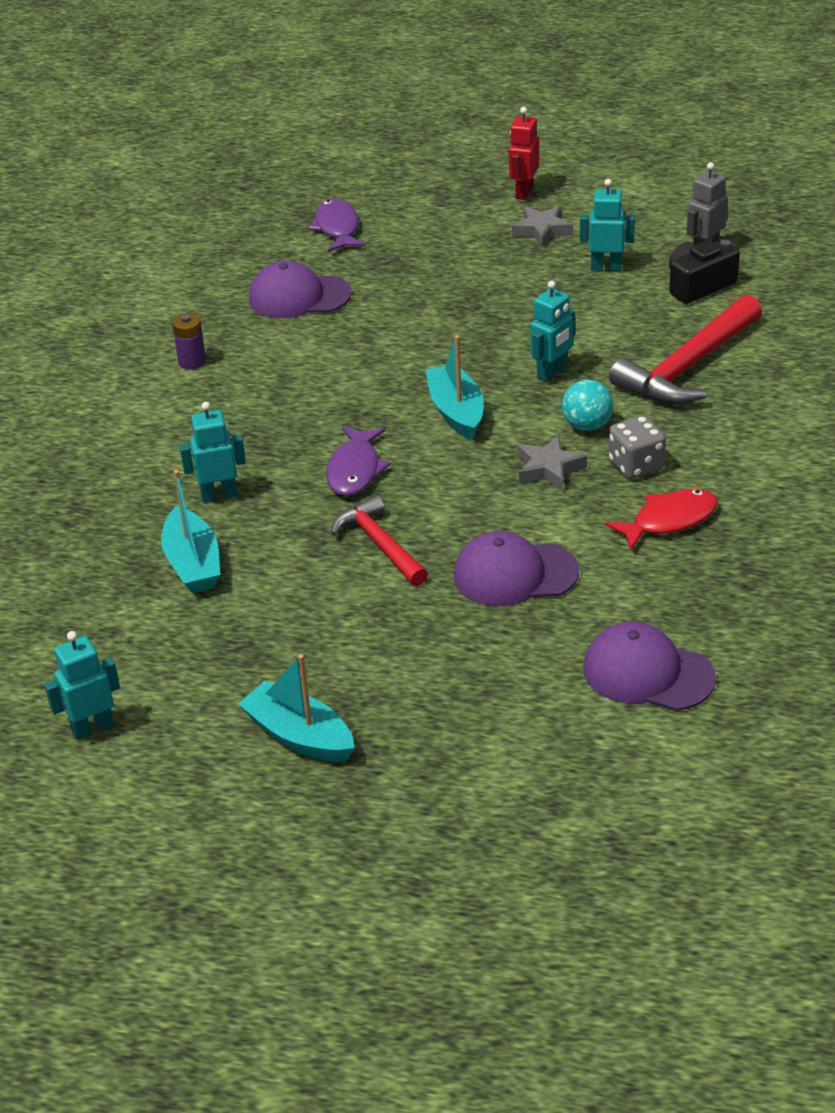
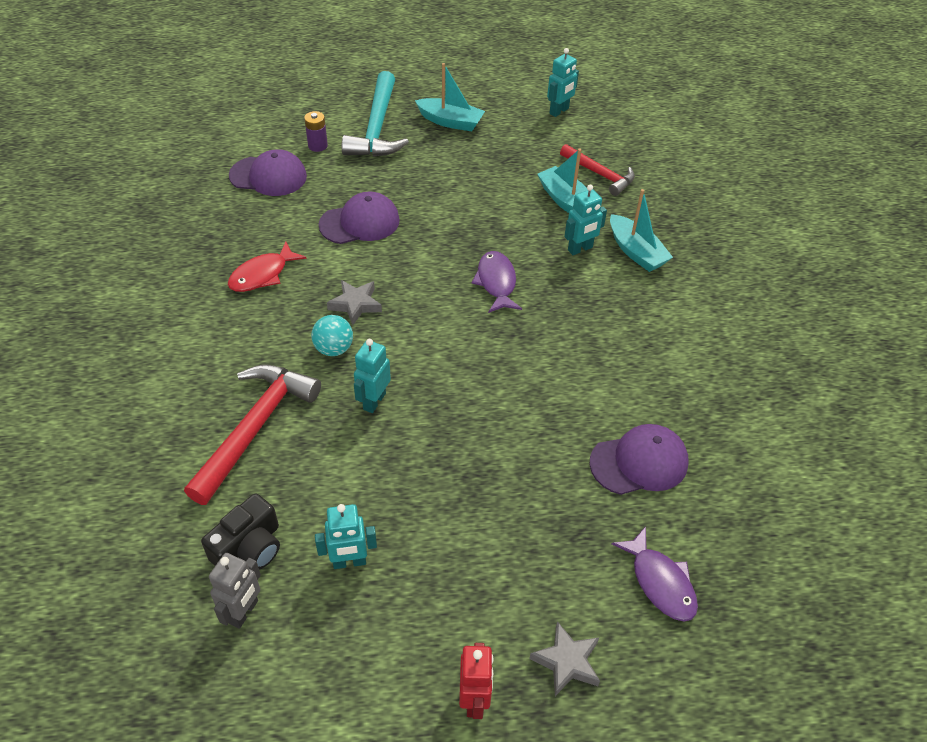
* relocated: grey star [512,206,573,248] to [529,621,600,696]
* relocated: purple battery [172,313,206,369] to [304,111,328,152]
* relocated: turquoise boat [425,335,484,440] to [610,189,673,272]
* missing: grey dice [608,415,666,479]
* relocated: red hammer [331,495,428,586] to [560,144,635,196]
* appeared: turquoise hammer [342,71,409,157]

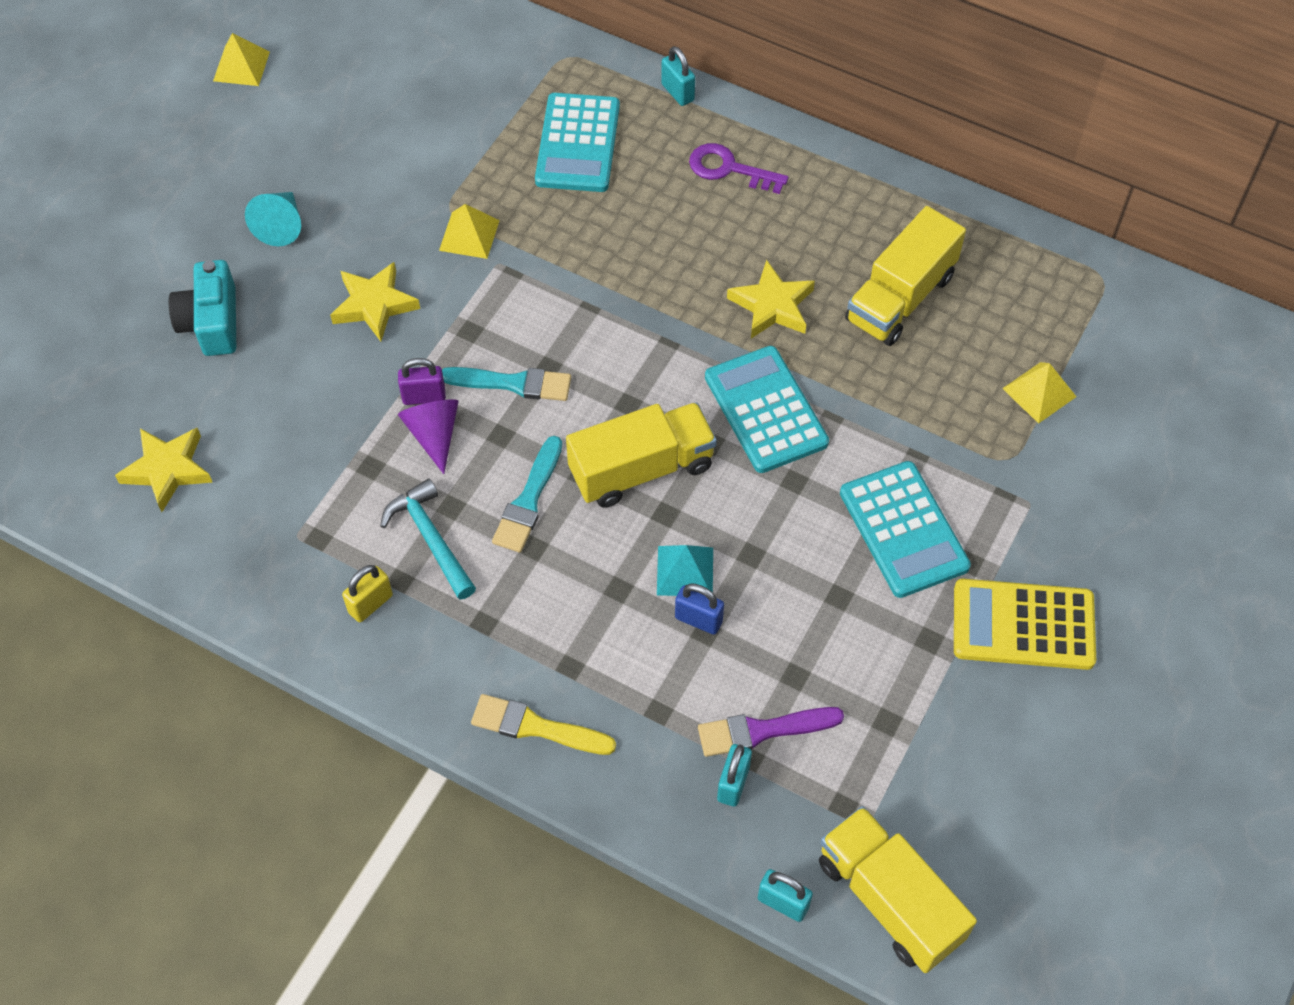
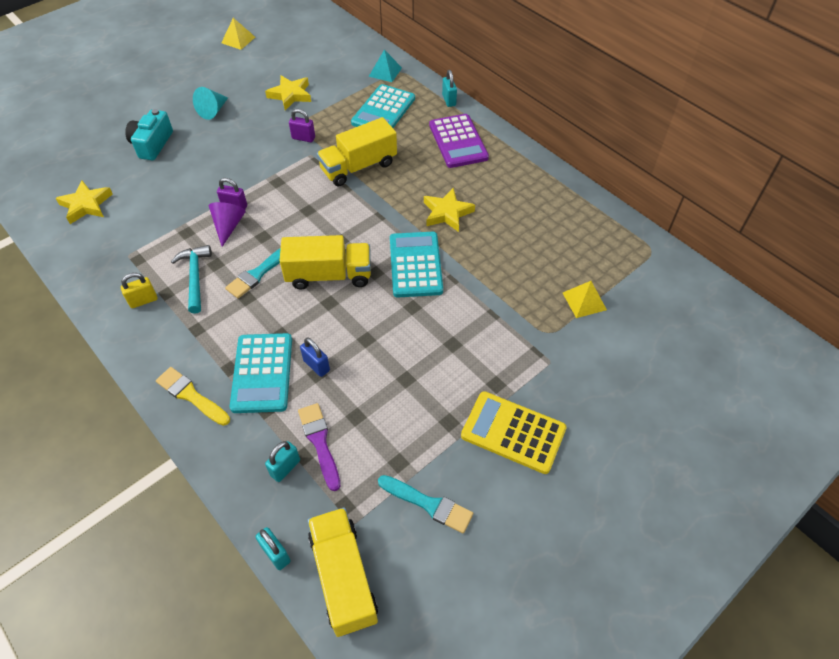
* exchanged: purple key [689,143,788,194] to purple calculator [429,114,489,168]
* exchanged: yellow pyramid [439,204,500,259] to purple padlock [289,109,315,142]
* relocated: yellow truck [845,206,966,346] to [317,117,397,186]
* relocated: yellow star [330,262,420,341] to [265,75,311,110]
* relocated: turquoise brush [442,367,571,401] to [378,475,473,533]
* relocated: turquoise calculator [840,461,971,598] to [230,333,292,413]
* relocated: turquoise pyramid [657,545,713,596] to [369,50,402,82]
* spun: purple brush [698,707,844,757] = [298,403,341,491] 60 degrees clockwise

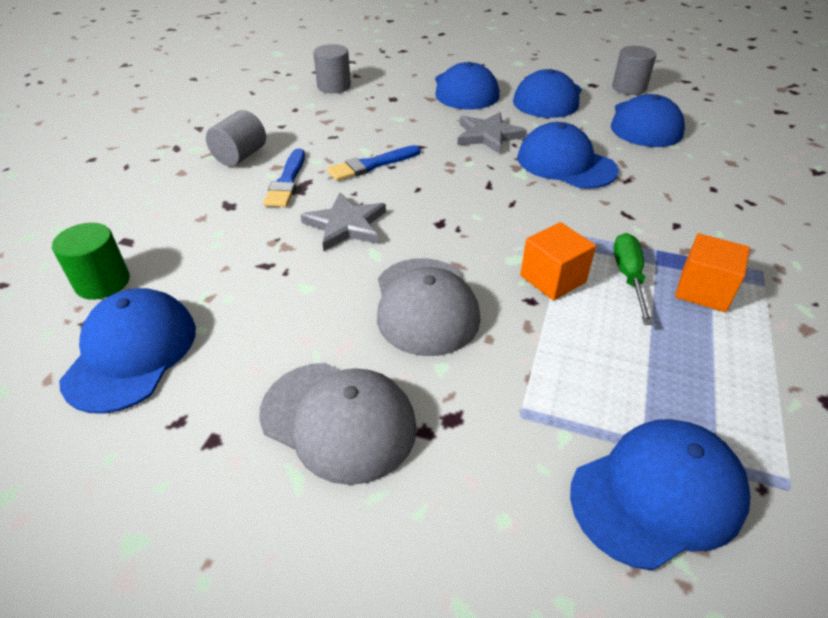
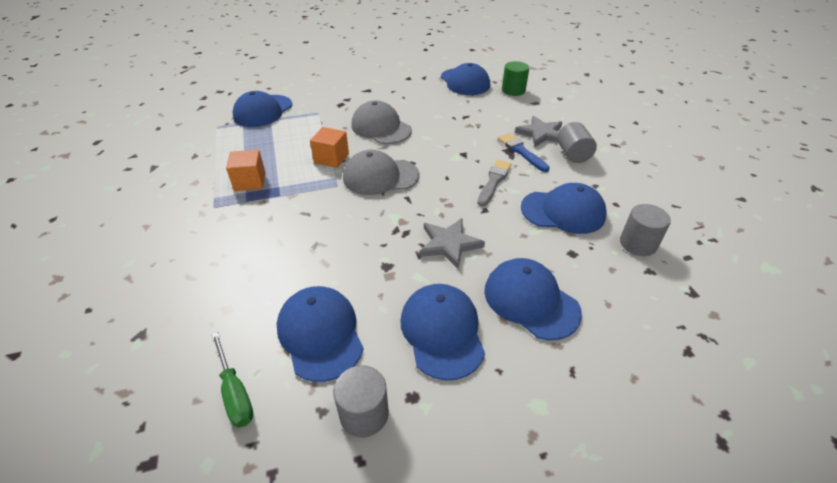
* relocated: blue cap [518,122,619,189] to [521,183,607,234]
* colour: blue brush [327,145,420,181] to grey brush [477,160,511,206]
* relocated: grey star [300,192,386,251] to [515,116,562,147]
* relocated: green screwdriver [613,233,653,325] to [211,332,254,428]
* relocated: grey cap [259,363,417,485] to [343,150,419,195]

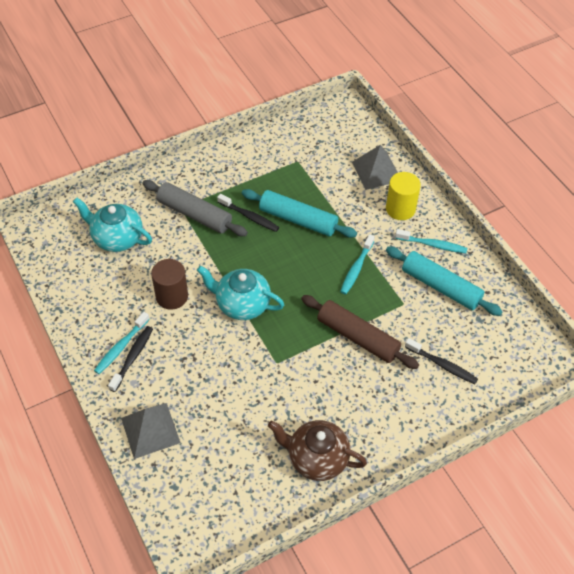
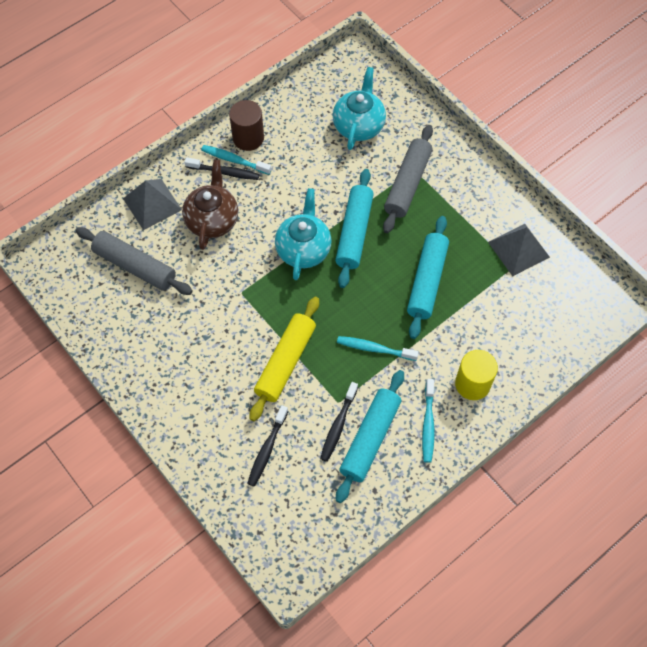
* relocated: grey pyramid [352,145,398,190] to [488,224,550,276]
* relocated: black toothbrush [217,194,279,232] to [320,382,358,462]
* relocated: brown cylinder [151,259,188,310] to [229,100,264,151]
* colour: brown rolling pin [301,295,419,369] to yellow rolling pin [249,297,319,421]
* relocated: brown teapot [268,420,367,481] to [182,160,238,250]
* appeared: turquoise rolling pin [335,169,374,288]
* appeared: grey rolling pin [75,227,193,295]

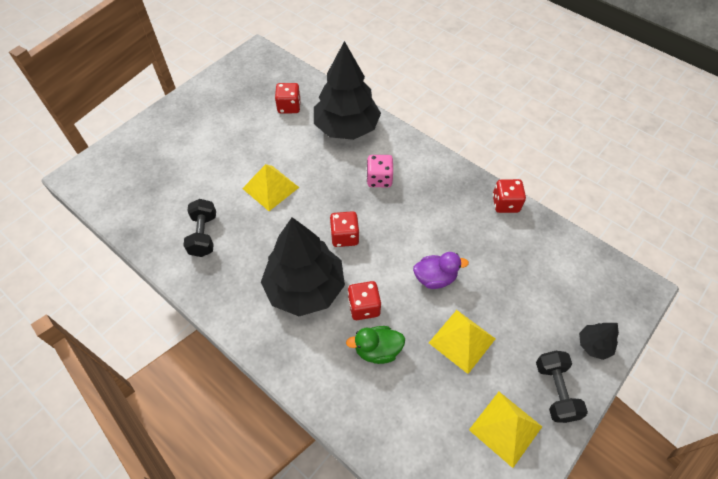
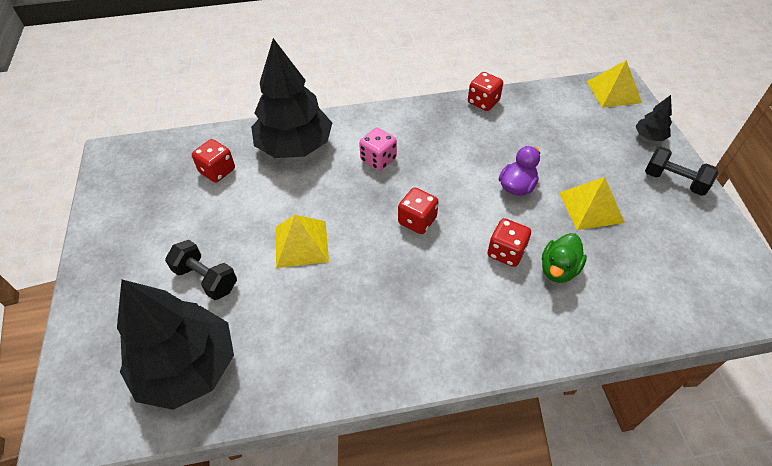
* relocated: black dumbbell [183,199,216,257] to [165,240,237,300]
* relocated: black tree [261,217,345,316] to [117,280,234,410]
* relocated: yellow pyramid [469,392,542,468] to [587,60,642,108]

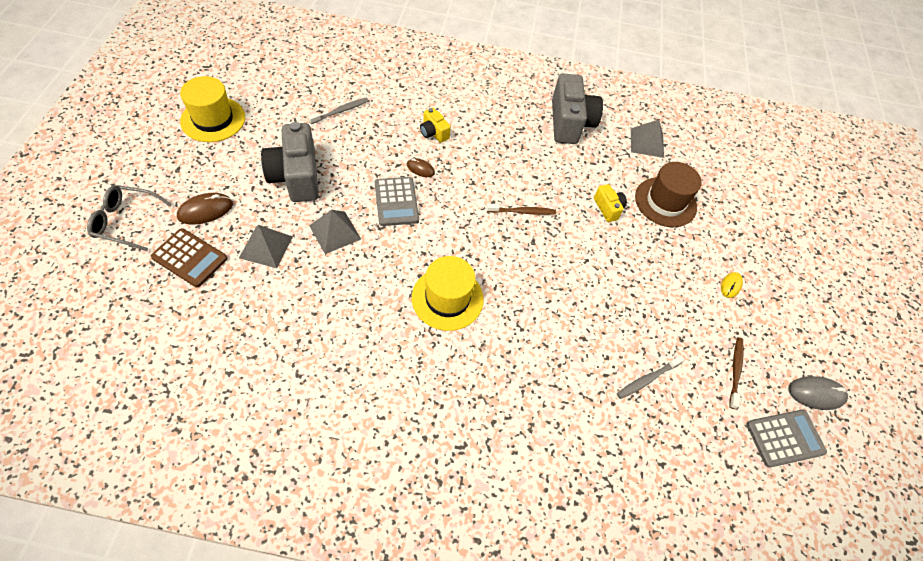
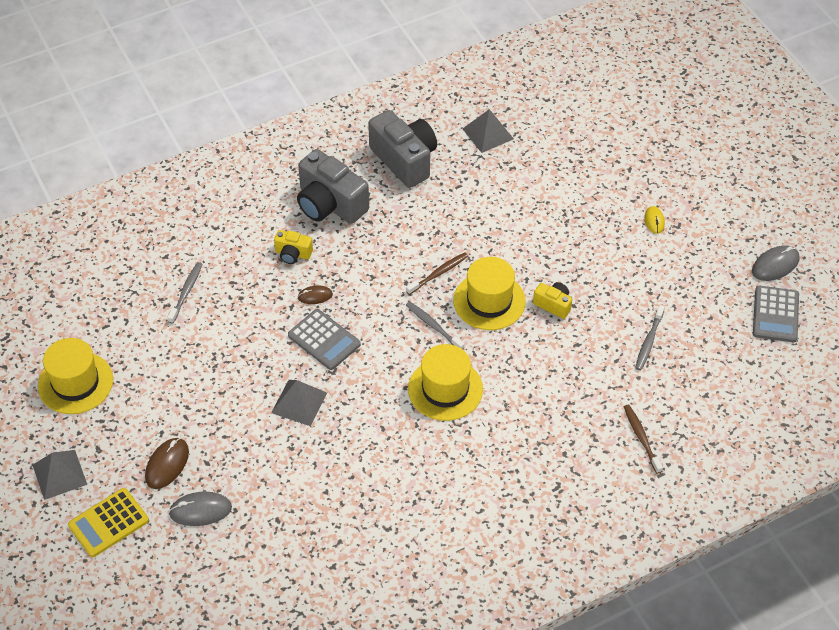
* relocated: grey camera [261,122,319,202] to [297,149,369,224]
* missing: brown hat [635,162,702,227]
* relocated: yellow camera [594,184,627,222] to [533,282,572,319]
* exchanged: grey glasses [87,185,172,251] to yellow calculator [68,488,149,557]
* relocated: grey pyramid [239,225,293,268] to [33,450,87,500]
* exchanged: brown calculator [151,228,227,288] to grey mouse [168,492,232,526]
* relocated: brown toothbrush [729,337,744,409] to [624,405,663,474]
* spun: grey calculator [746,410,827,468] = [753,286,799,342] 150 degrees clockwise
* appeared: yellow hat [453,257,526,330]
* appeared: grey toothbrush [406,302,465,349]

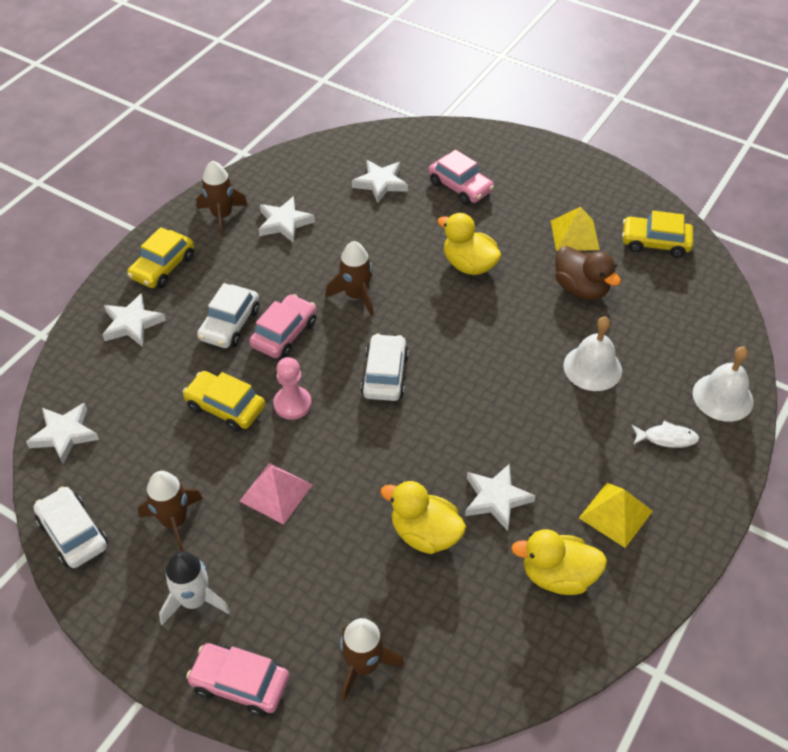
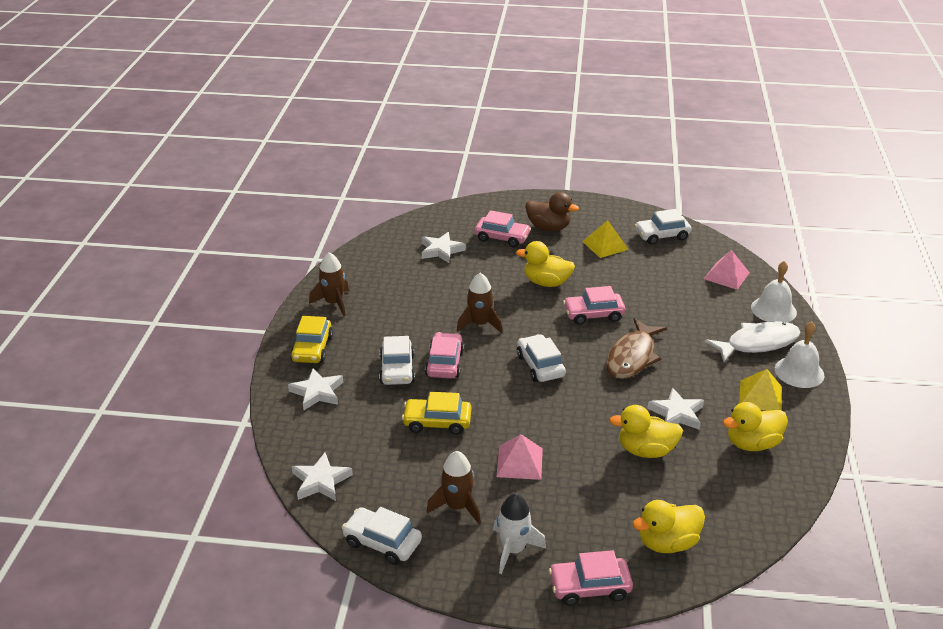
* missing: white star [258,196,315,243]
* colour: yellow car [622,211,693,258] to white car [635,209,692,245]
* relocated: brown duck [555,246,621,300] to [525,192,579,231]
* relocated: white bell [563,317,622,391] to [775,321,824,388]
* missing: pink pawn [273,357,312,420]
* size: white fish [631,420,699,448] = [705,321,800,362] x1.96
* exchanged: brown rocket [340,618,404,701] to yellow duck [632,500,705,553]
* appeared: pink pyramid [704,250,750,290]
* appeared: pink car [563,286,626,325]
* appeared: brown fish [606,318,667,379]

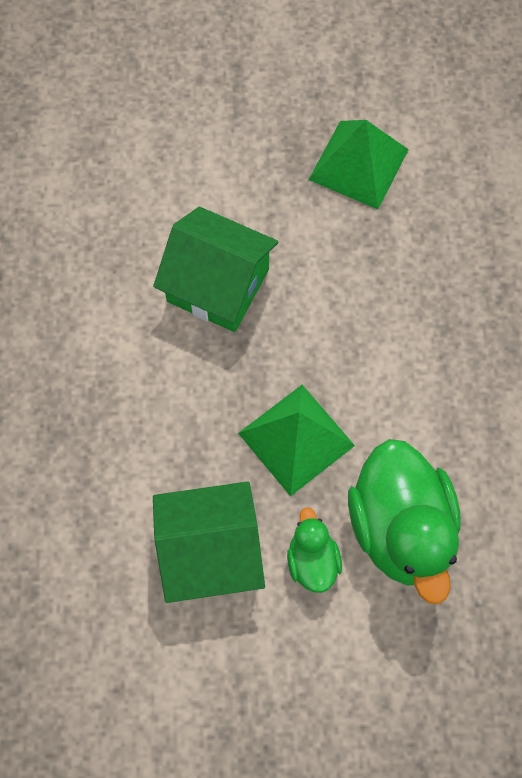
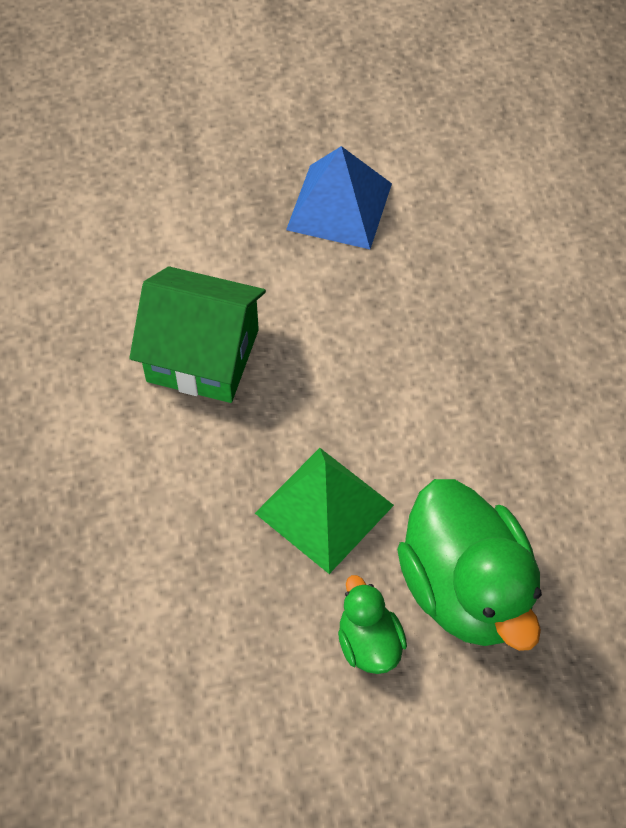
* colour: green pyramid [309,120,409,209] to blue pyramid [286,146,392,249]
* missing: green house [153,481,265,603]

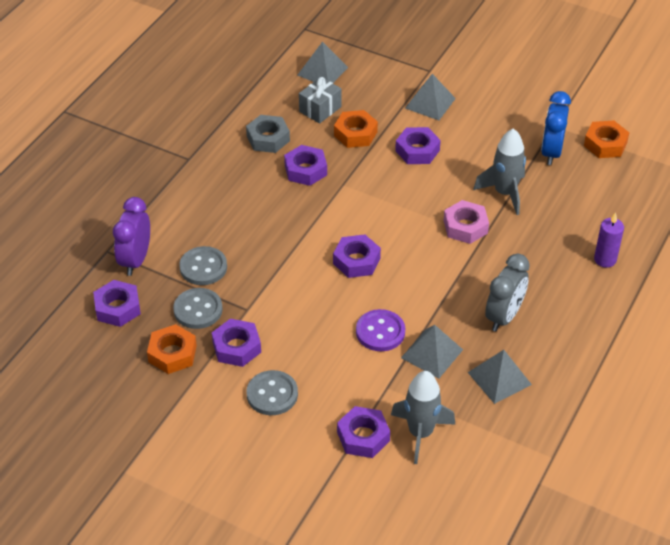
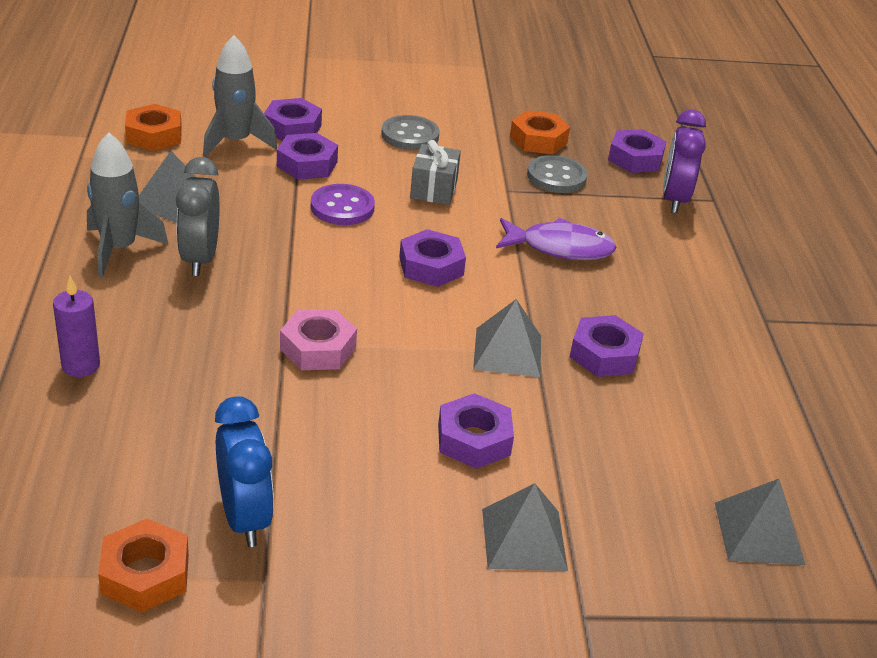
* relocated: grey gift [299,77,342,124] to [410,140,461,205]
* relocated: orange nut [334,110,378,148] to [125,104,182,151]
* missing: grey nut [246,115,290,153]
* relocated: grey rocket [473,128,526,215] to [87,132,169,277]
* spun: purple clock [113,197,150,276] = [663,110,706,213] 150 degrees counterclockwise
* missing: grey button [179,246,227,285]
* relocated: purple nut [212,319,261,367] to [277,133,338,180]
* relocated: grey pyramid [401,325,463,379] to [473,299,541,377]
* appeared: purple fish [496,218,616,260]

